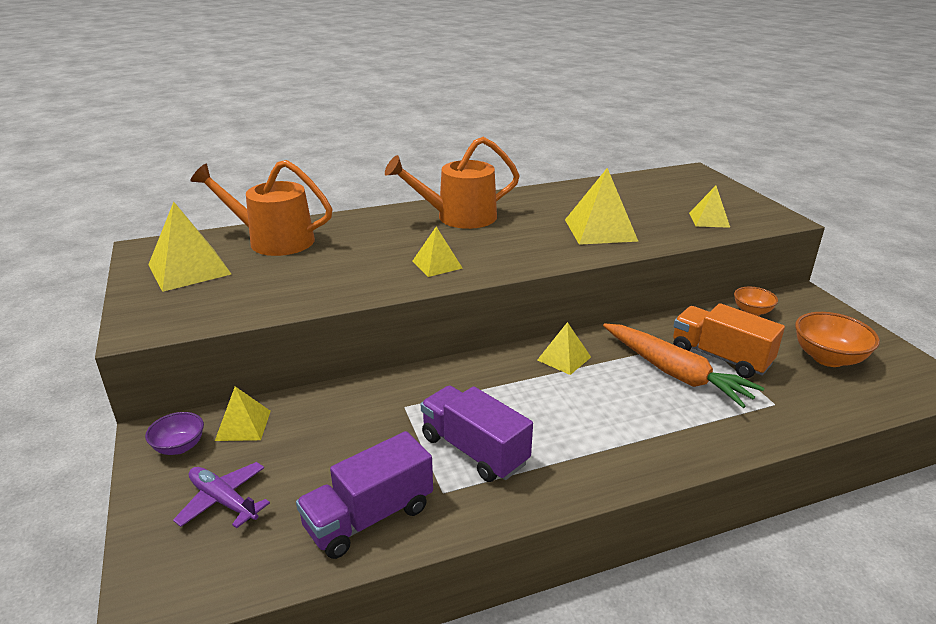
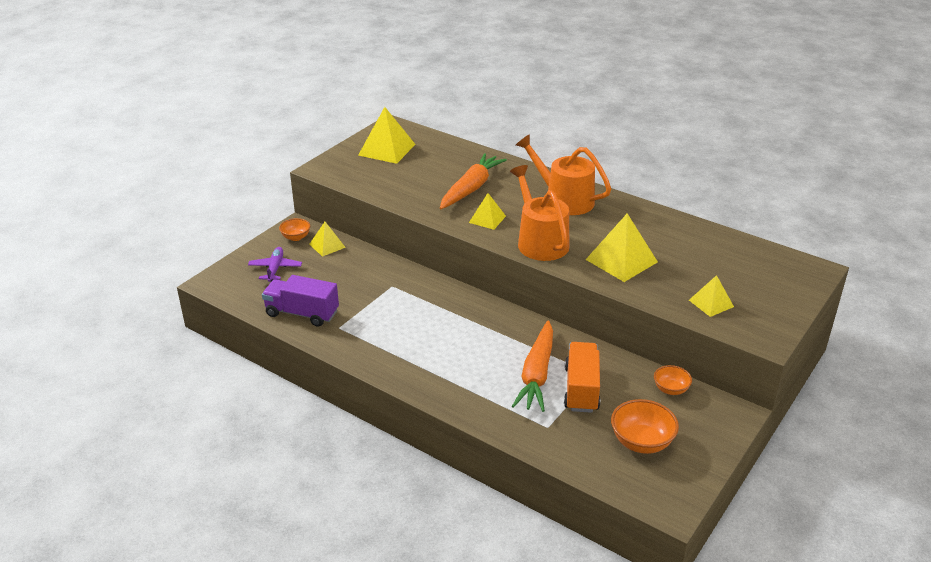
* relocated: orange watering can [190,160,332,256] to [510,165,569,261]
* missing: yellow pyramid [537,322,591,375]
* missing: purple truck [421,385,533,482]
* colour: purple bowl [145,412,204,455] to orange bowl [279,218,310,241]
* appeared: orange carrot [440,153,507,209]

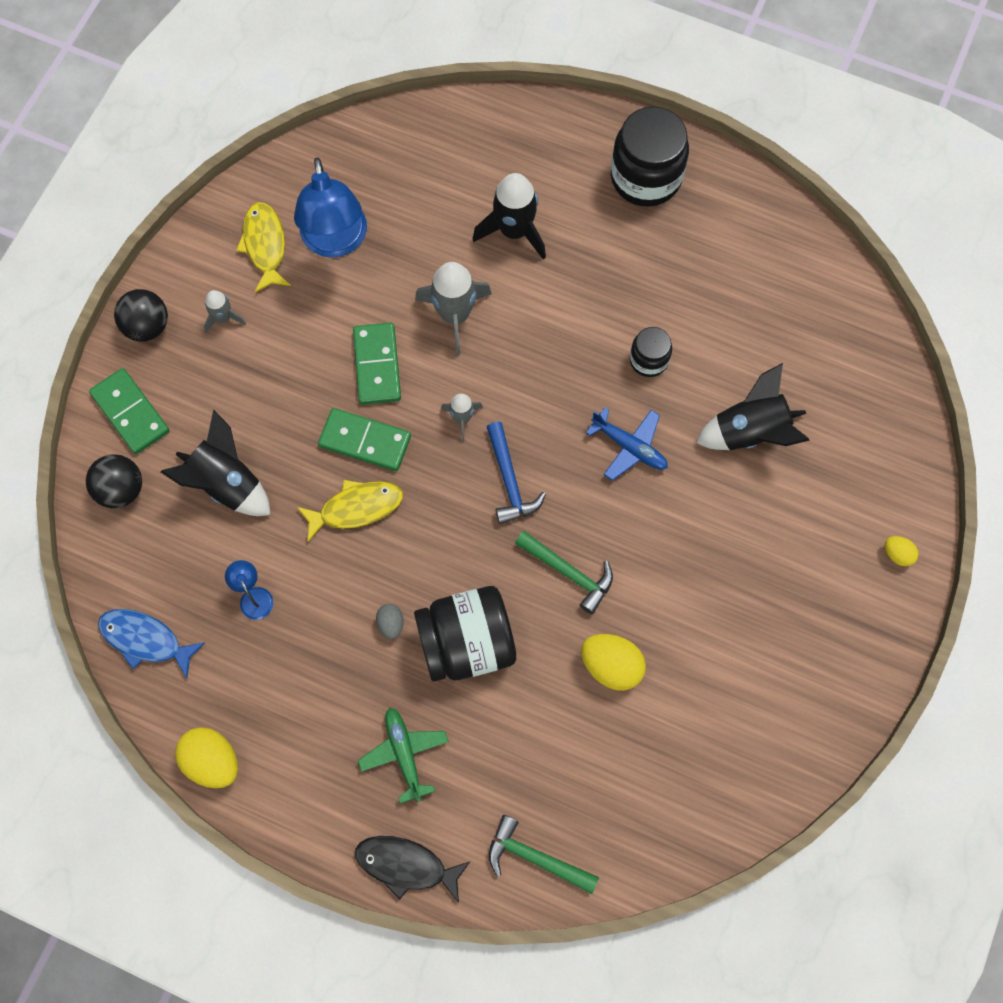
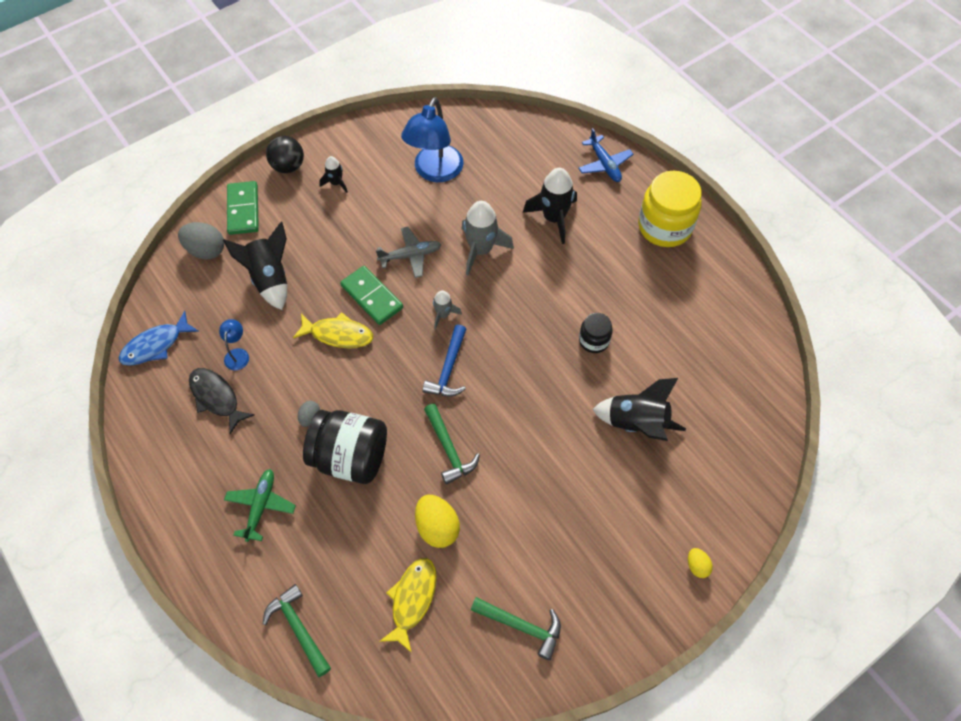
* colour: black jar [611,107,689,207] to yellow jar [638,171,702,247]
* relocated: yellow fish [236,202,291,292] to [379,558,437,653]
* colour: grey rocket [204,290,246,334] to black rocket [319,156,348,193]
* exchanged: green domino [353,323,401,405] to grey plane [376,227,442,278]
* relocated: blue plane [586,407,668,481] to [579,128,633,182]
* exchanged: black ball [86,454,142,508] to grey egg [178,222,224,259]
* spun: blue fish [98,609,205,678] = [119,311,198,366] 90 degrees counterclockwise
* missing: yellow egg [175,727,238,788]
* relocated: black fish [355,836,471,903] to [189,368,255,434]
* appeared: green hammer [471,597,561,660]

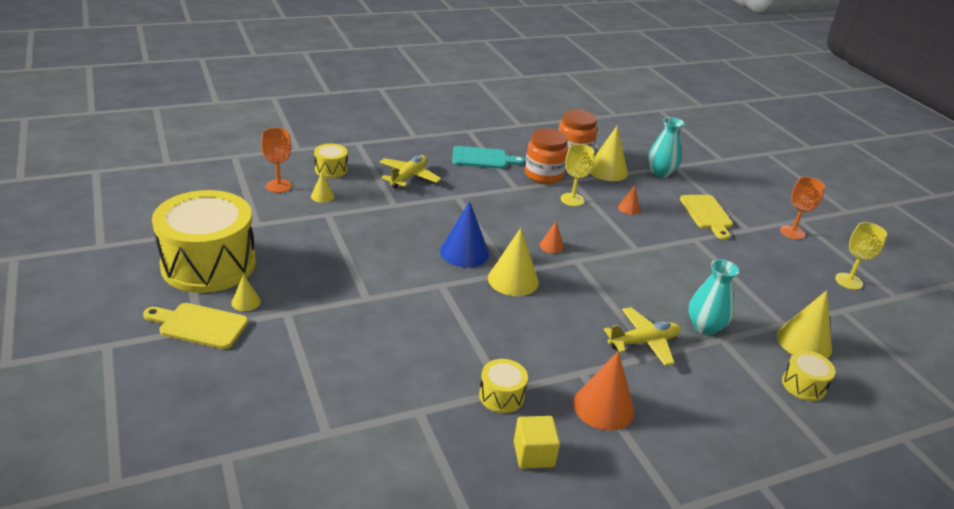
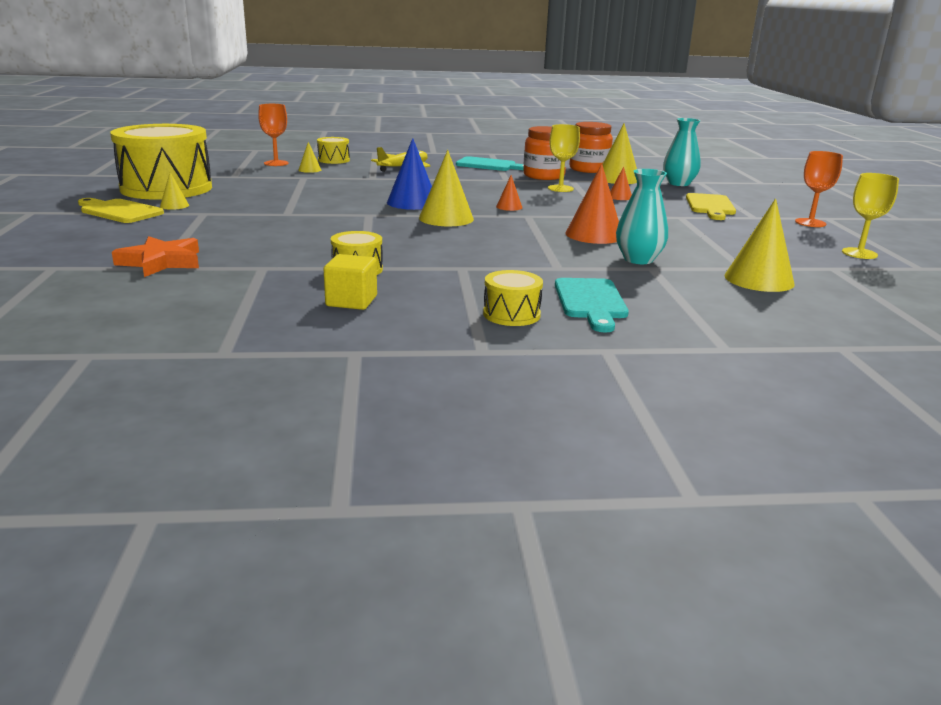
* missing: yellow plane [604,307,681,366]
* relocated: yellow drum [782,350,836,401] to [483,270,543,326]
* relocated: orange cone [573,351,634,431] to [566,163,619,244]
* appeared: orange star [112,236,199,277]
* appeared: turquoise cutting board [555,278,629,332]

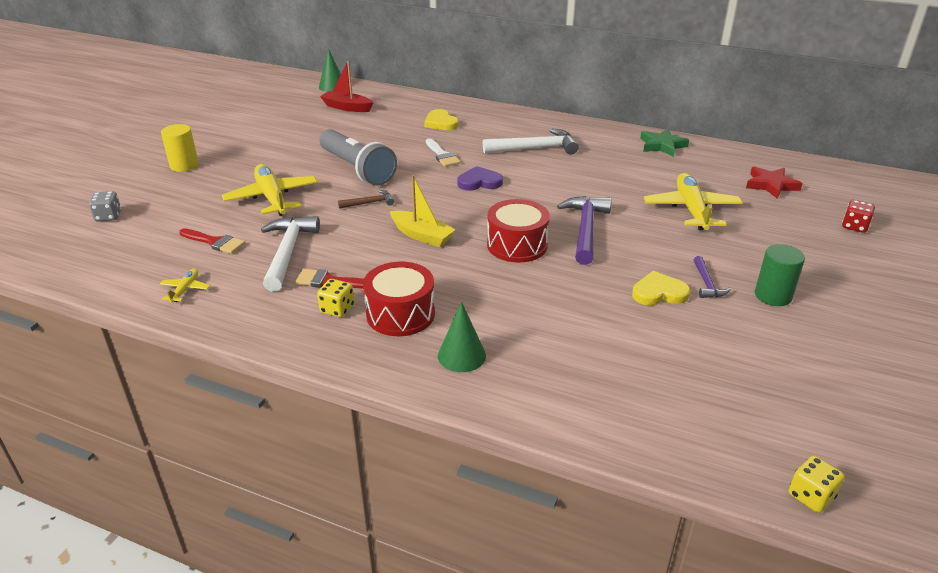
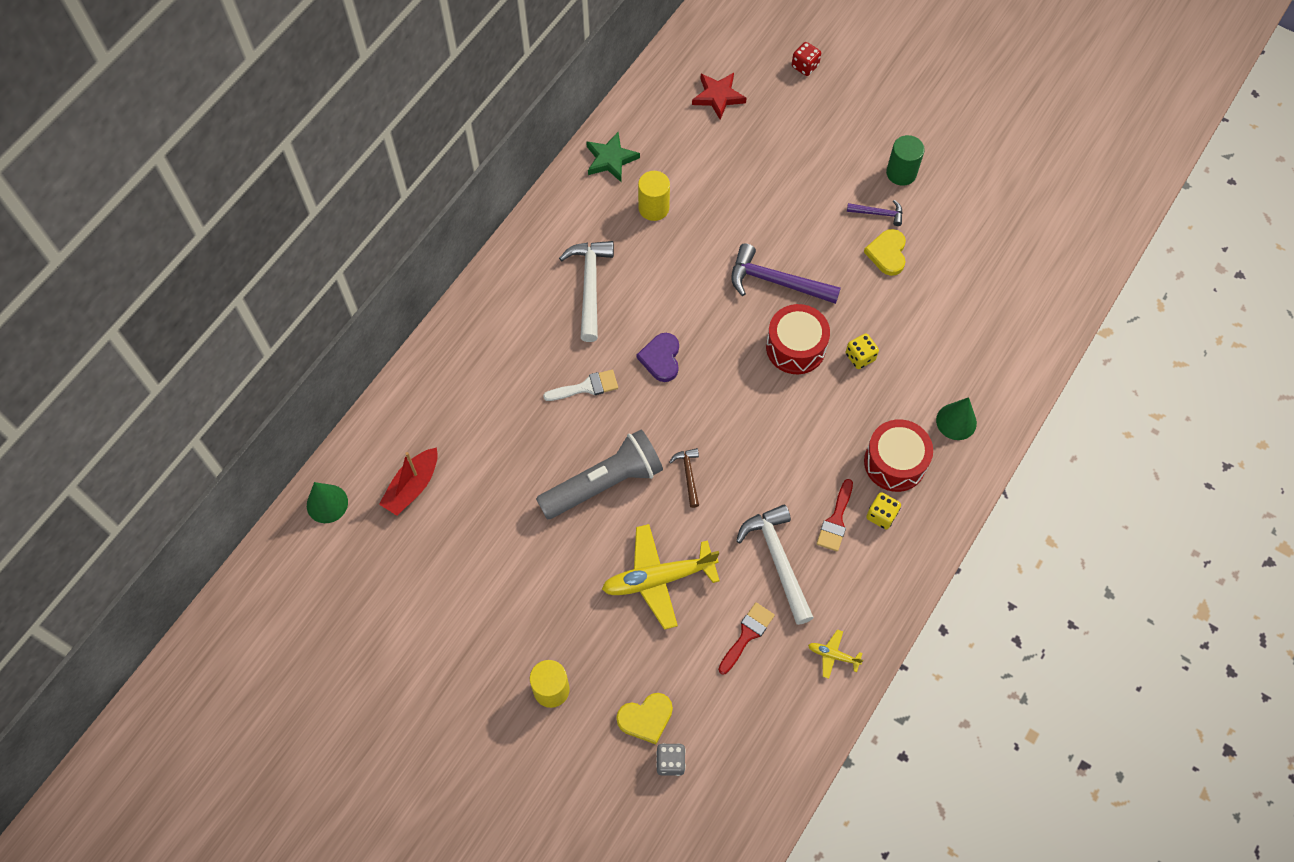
* relocated: yellow heart [424,109,459,130] to [616,693,673,744]
* missing: yellow plane [644,173,743,230]
* missing: yellow boat [390,175,456,247]
* spun: white hammer [261,216,320,291] = [736,504,814,625] 60 degrees clockwise
* relocated: yellow dice [789,456,845,513] to [845,333,879,369]
* appeared: yellow cylinder [638,171,670,221]

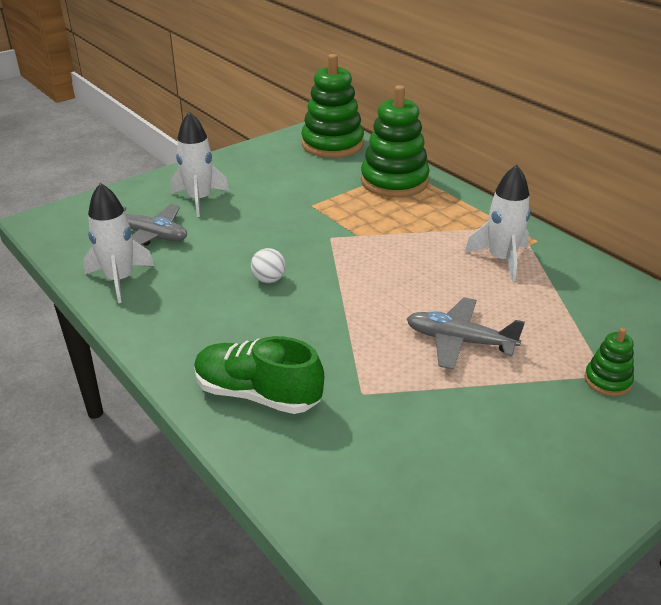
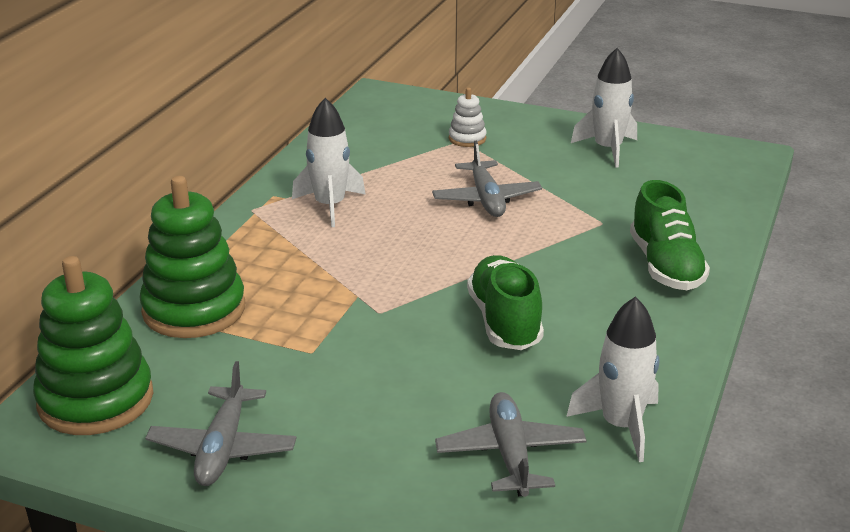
* relocated: white rocket [171,112,229,217] to [571,48,637,168]
* exchanged: white ball [251,248,286,283] to green shoe [467,255,544,350]
* colour: green stacking toy [585,328,634,396] to white stacking toy [449,88,486,147]
* appeared: grey plane [145,361,297,486]

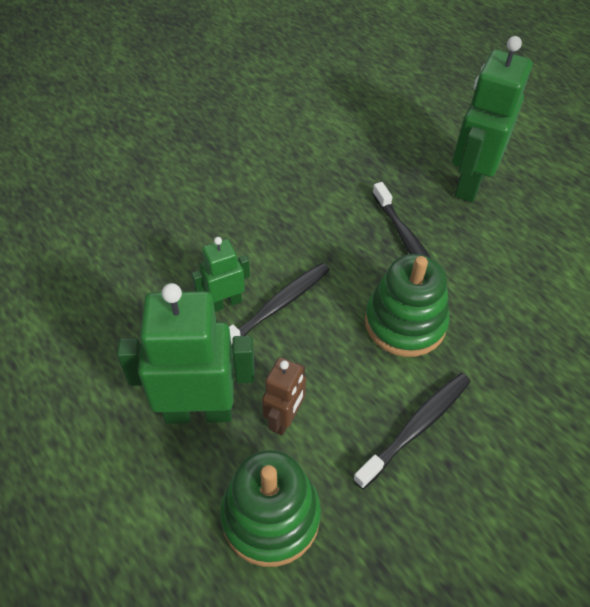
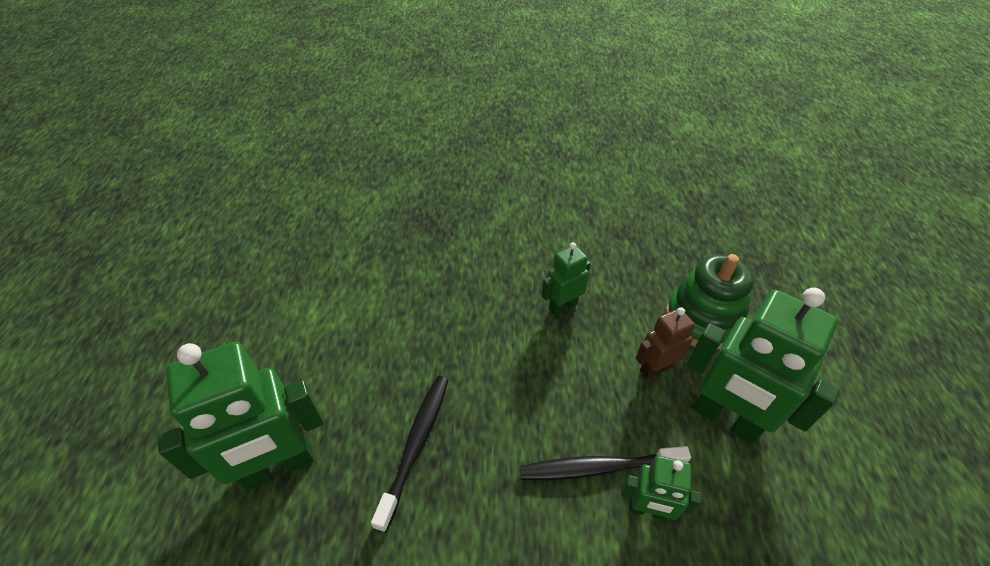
* missing: green stacking toy [365,254,449,357]
* exchanged: black toothbrush [353,373,471,489] to green robot [542,242,590,316]

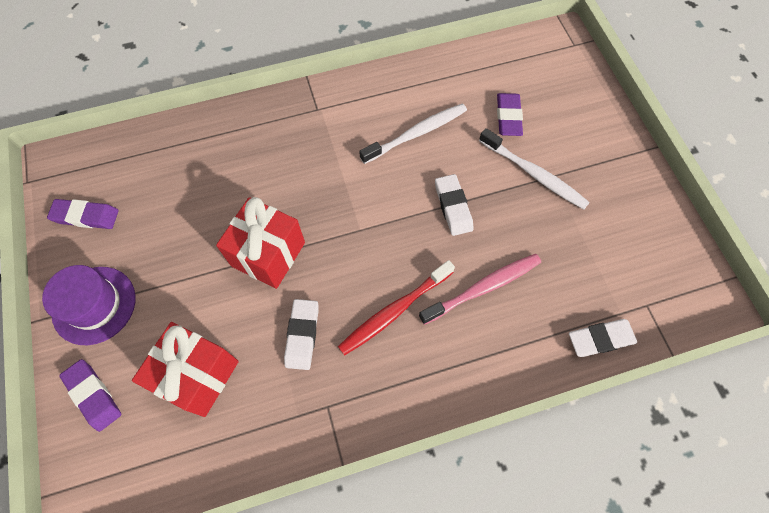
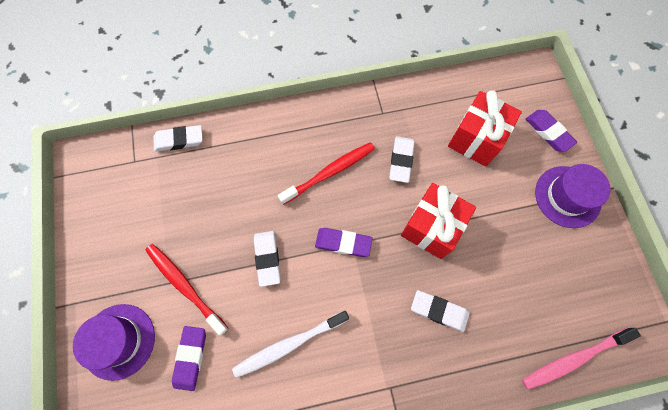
* colour: white toothbrush [479,128,590,210] to red toothbrush [145,244,229,335]
* relocated: purple eraser [47,199,119,229] to [315,228,373,257]
* relocated: pink toothbrush [419,254,541,325] to [522,327,641,390]
* appeared: white eraser [411,290,470,332]
* appeared: purple hat [73,304,155,381]

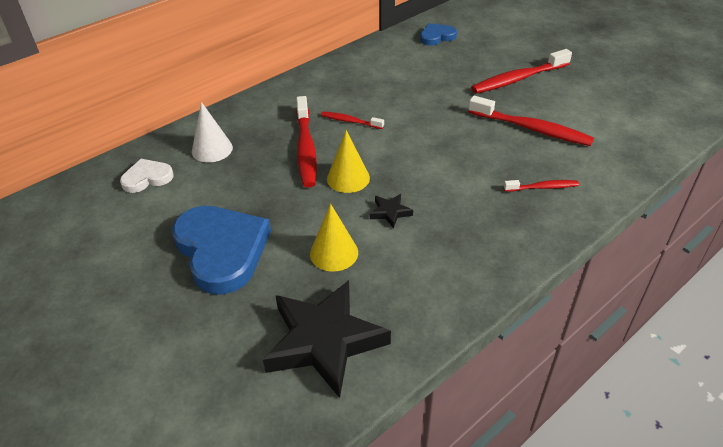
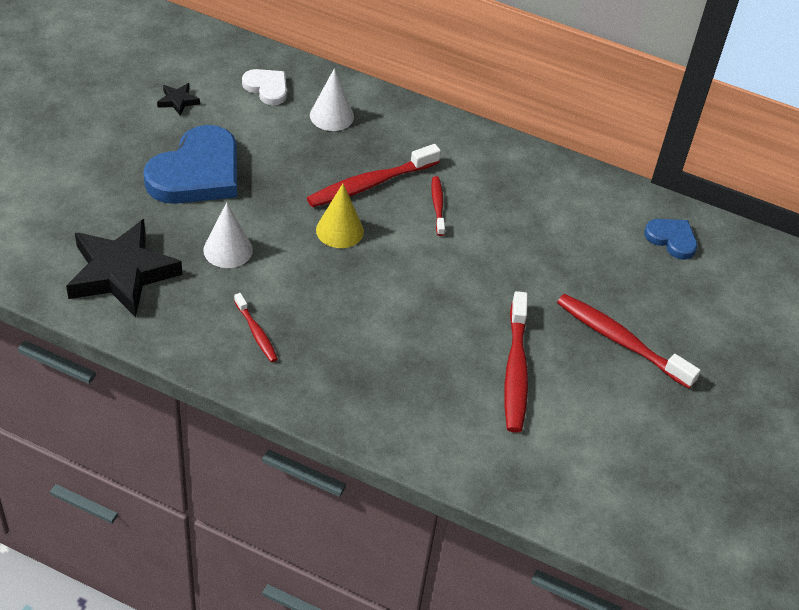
* relocated: red toothbrush [504,180,579,192] to [234,293,278,362]
* relocated: black star [370,194,413,229] to [157,83,200,116]
* colour: yellow cone [310,204,358,272] to white cone [203,202,253,268]

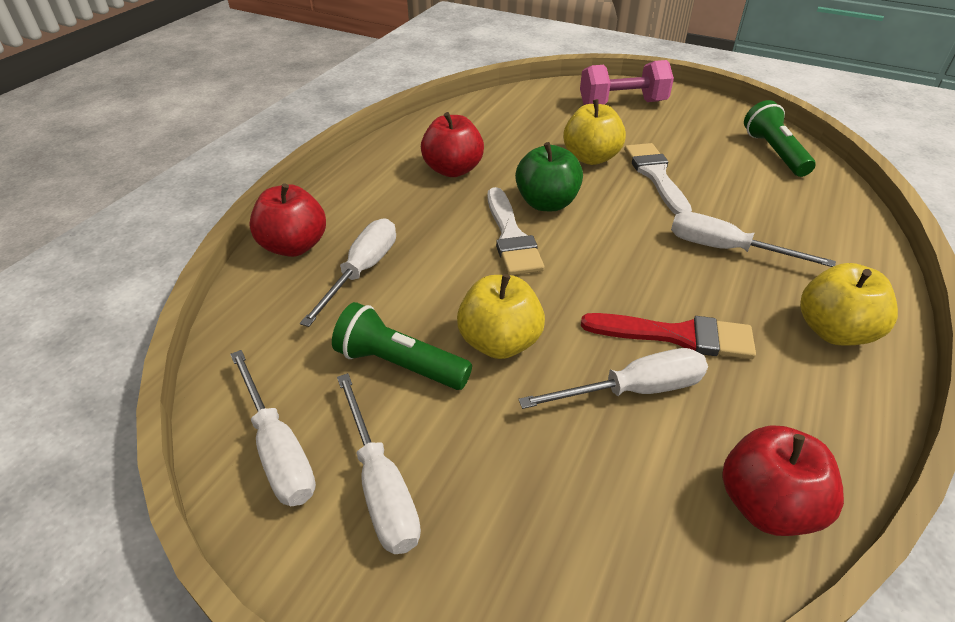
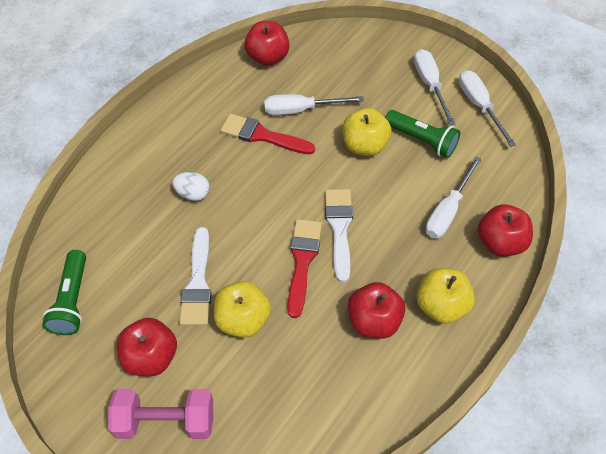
* exchanged: green apple [515,142,583,211] to red brush [287,219,322,318]
* exchanged: white screwdriver [671,212,836,267] to white egg [172,172,210,201]
* relocated: yellow apple [800,263,898,346] to [417,268,475,324]
* appeared: red apple [117,318,177,376]

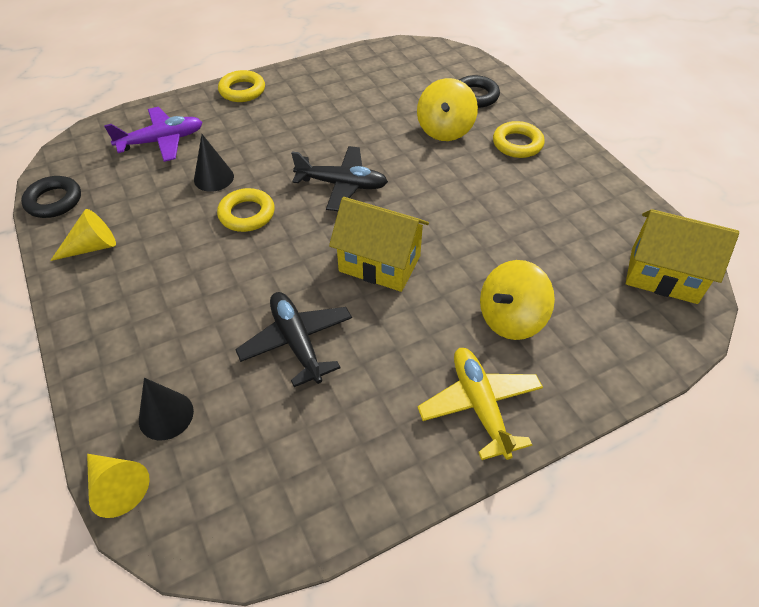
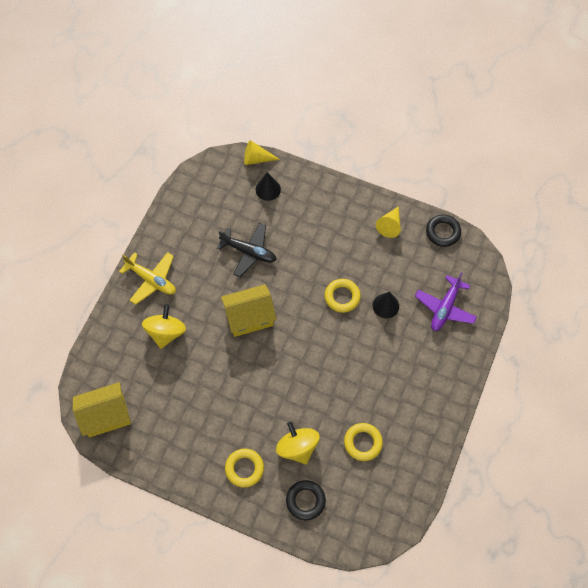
* relocated: yellow ring [218,70,265,102] to [344,423,383,461]
* missing: black plane [291,146,388,211]

